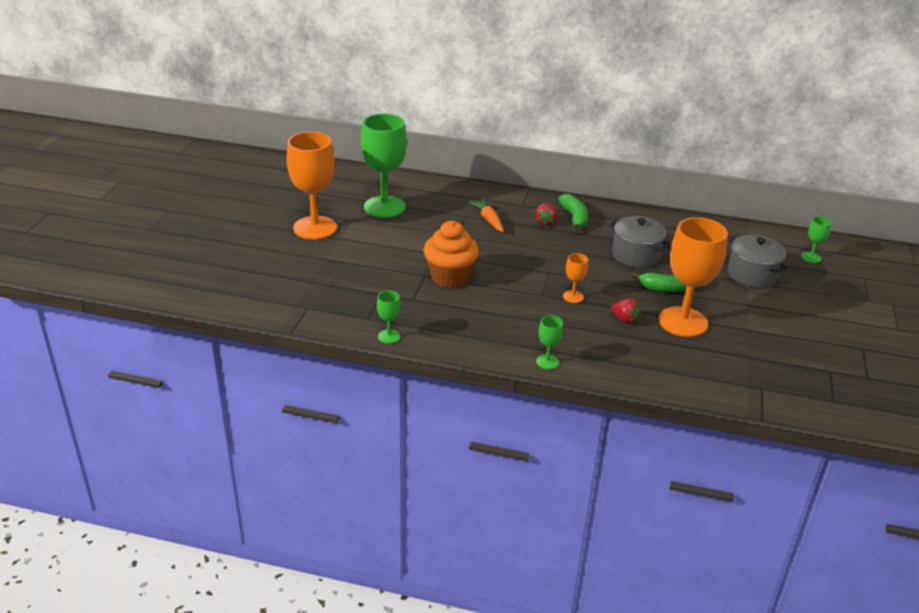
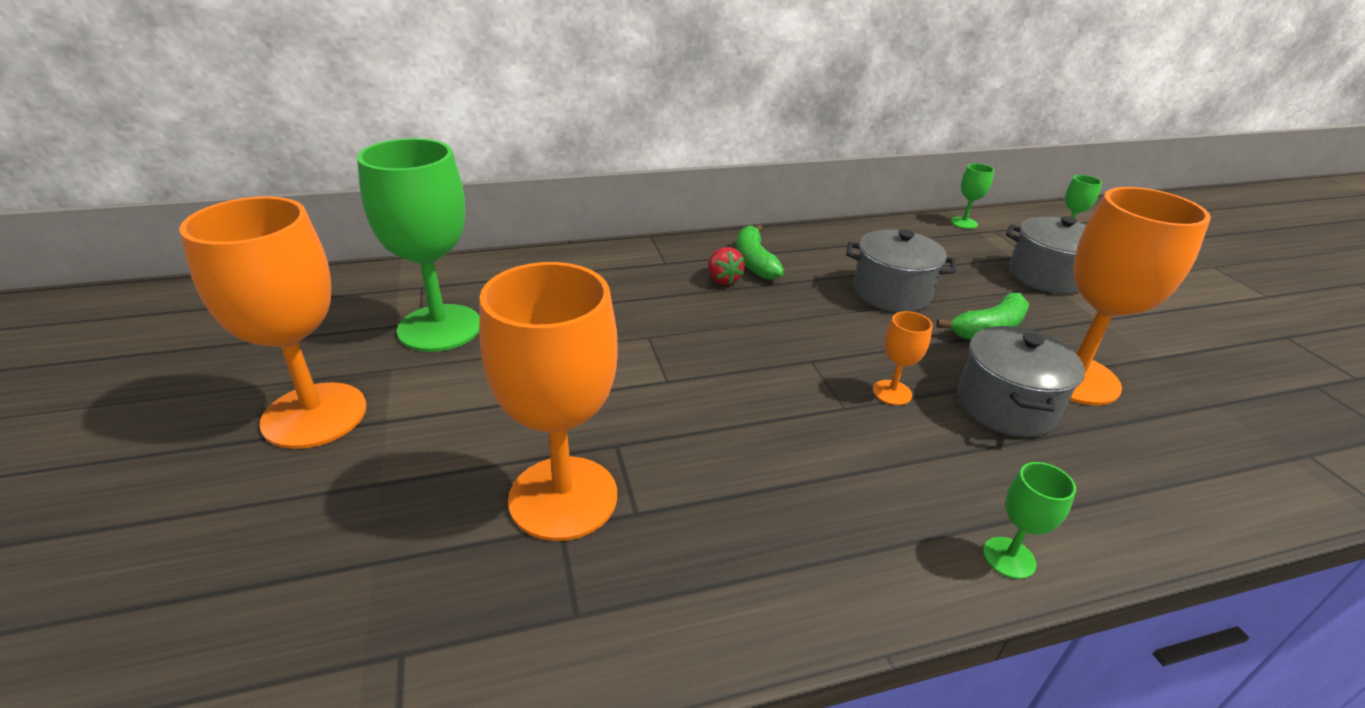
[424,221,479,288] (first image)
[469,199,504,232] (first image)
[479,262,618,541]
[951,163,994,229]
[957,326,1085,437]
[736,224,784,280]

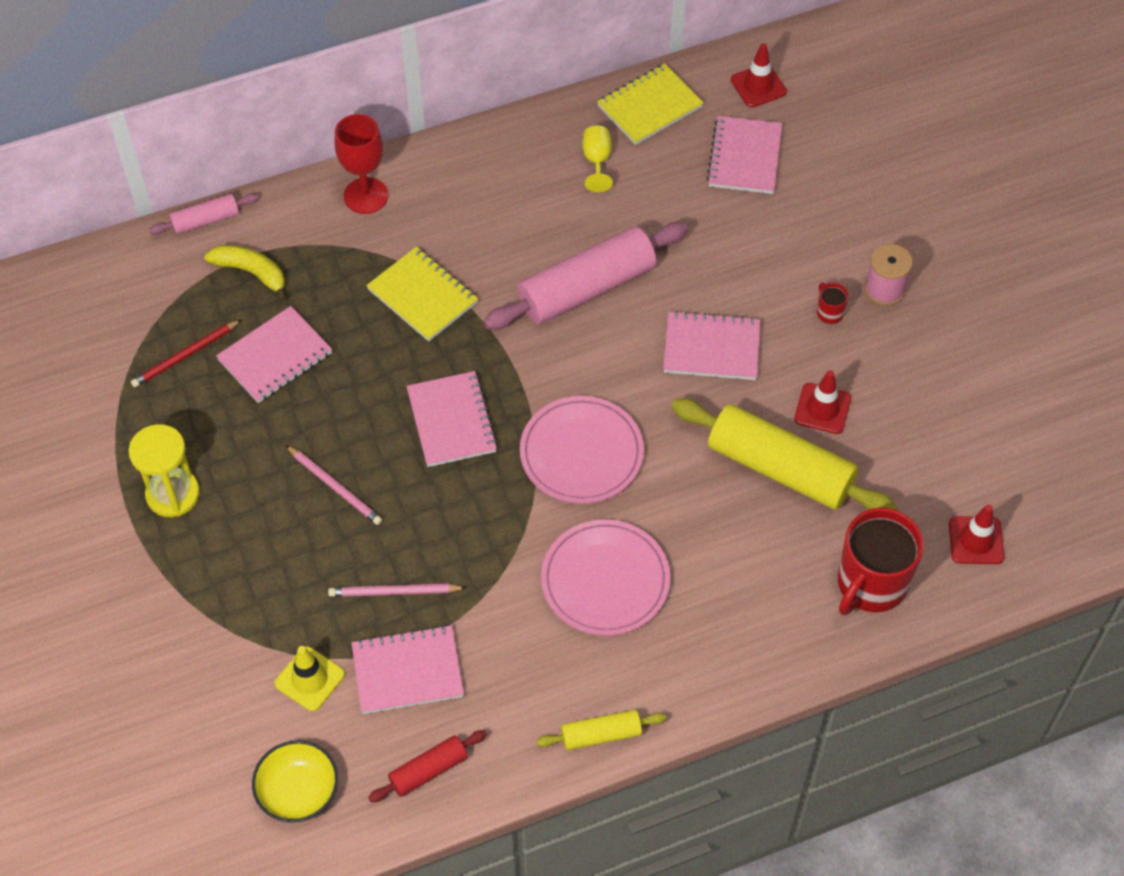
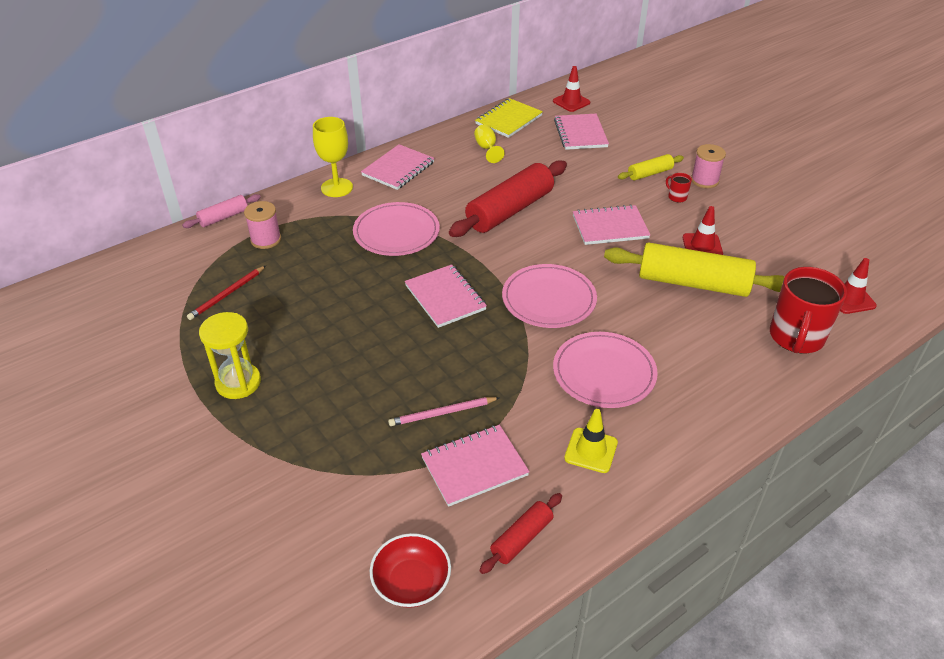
[286,445,382,525] (first image)
[361,144,435,190]
[564,409,618,473]
[618,154,684,180]
[244,201,281,249]
[353,202,440,256]
[370,533,451,608]
[313,117,353,197]
[449,160,567,237]

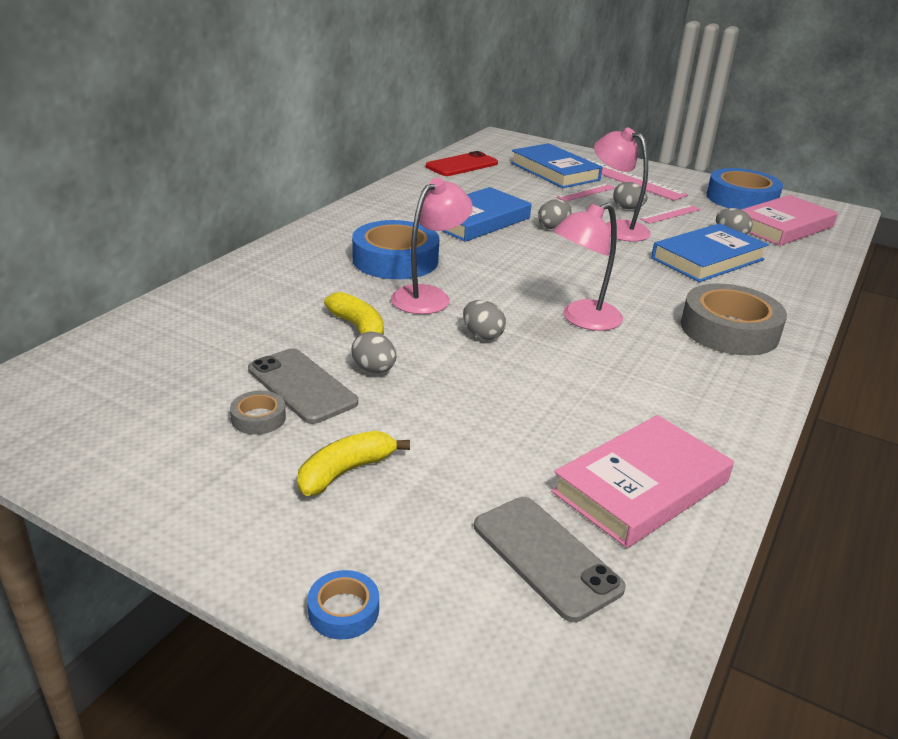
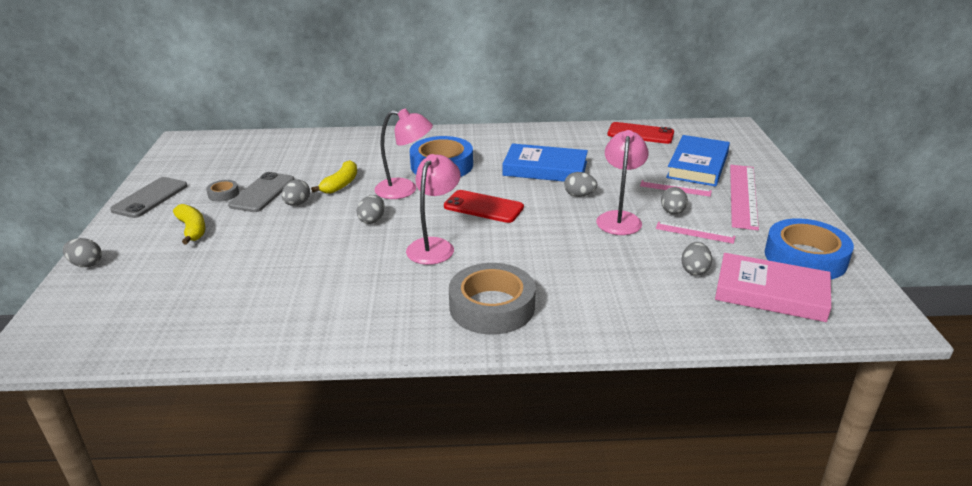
[551,415,734,548] (first image)
[651,223,769,282] (first image)
[444,190,524,223]
[110,177,188,218]
[63,238,102,267]
[173,204,205,245]
[406,154,460,265]

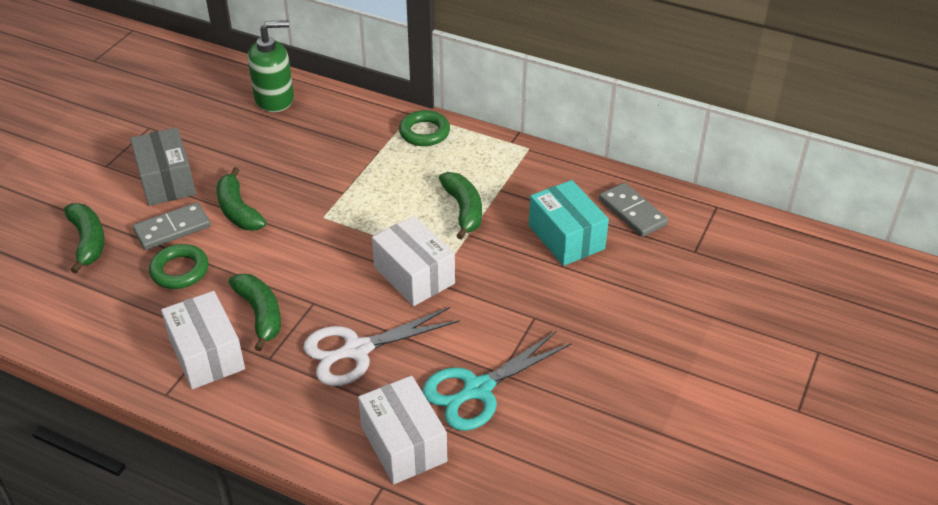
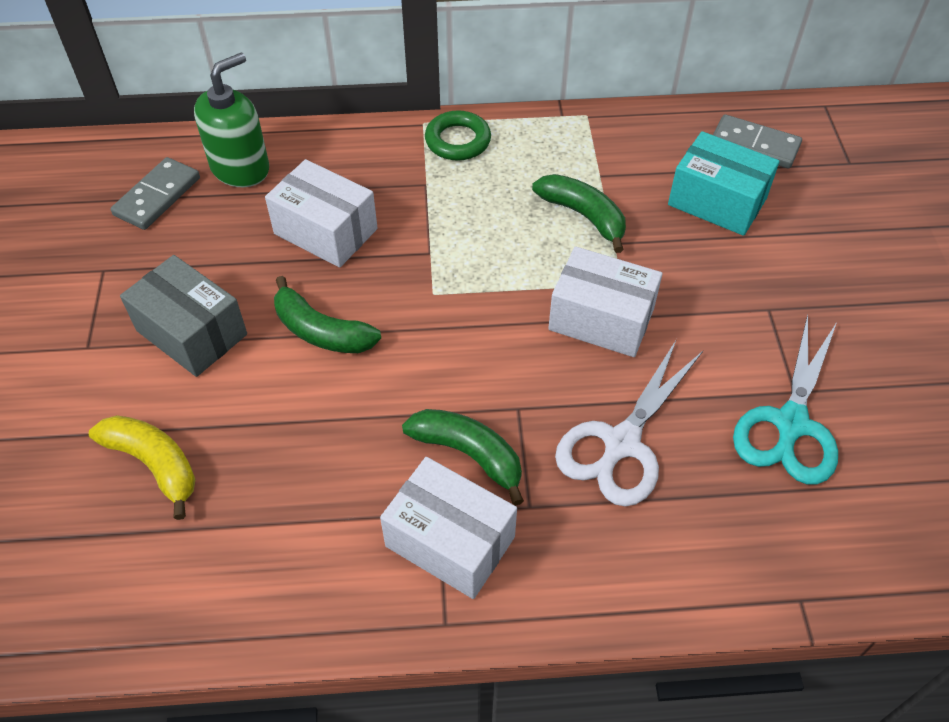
[149,244,209,289] (first image)
[111,157,200,230]
[265,159,377,268]
[89,415,196,520]

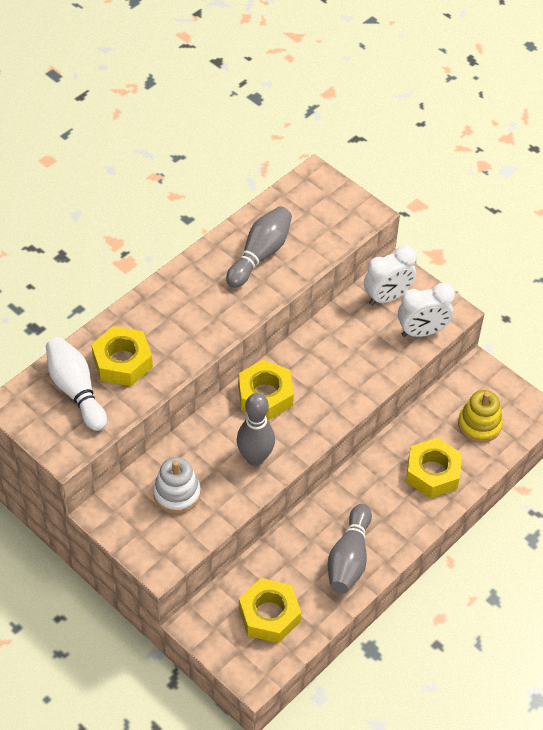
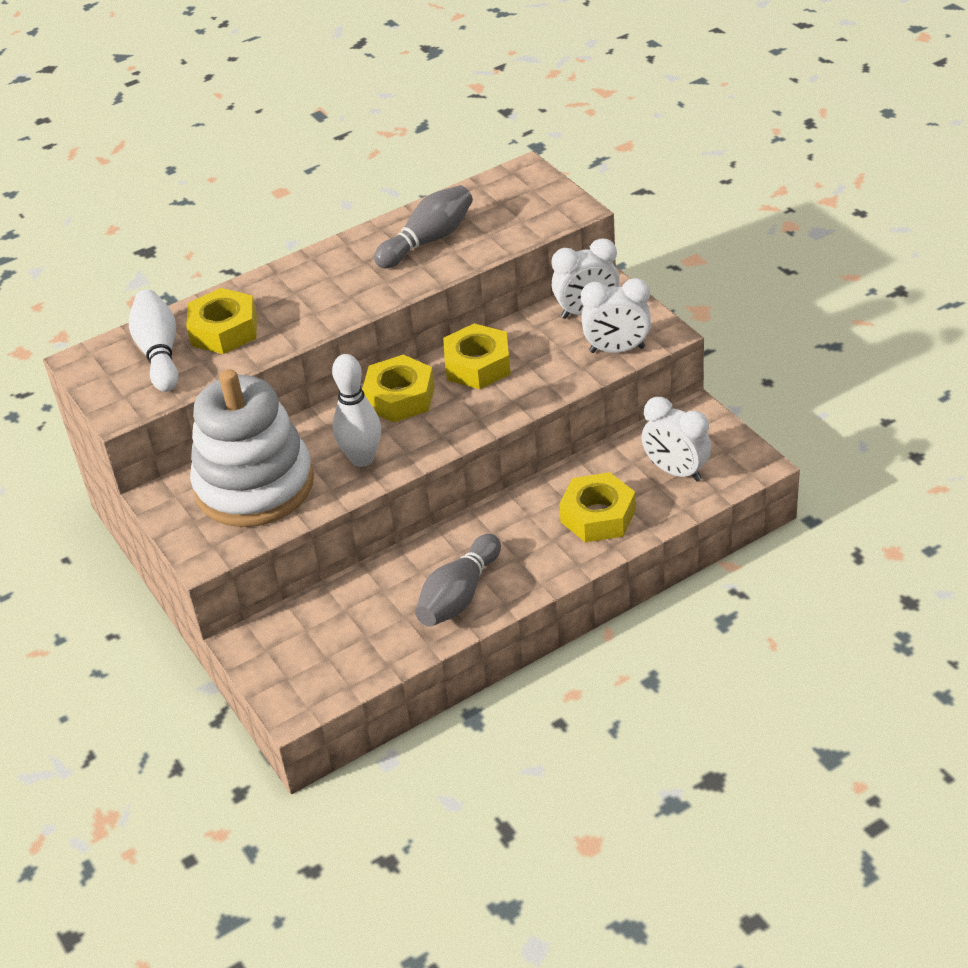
[443,324,511,389]
[642,397,711,481]
[332,354,381,467]
[190,369,314,527]

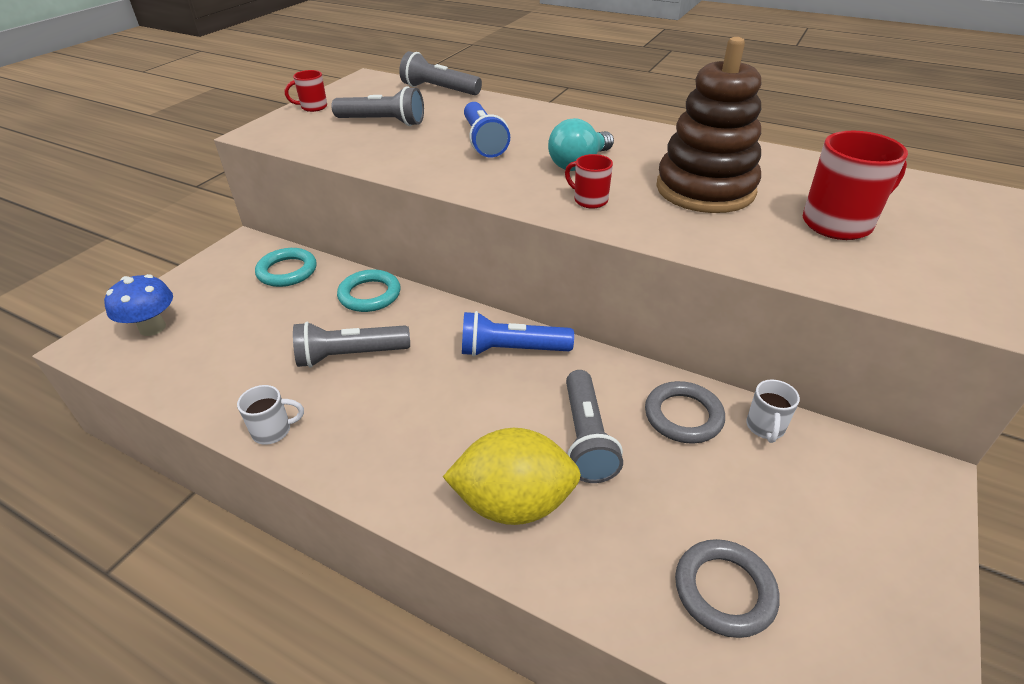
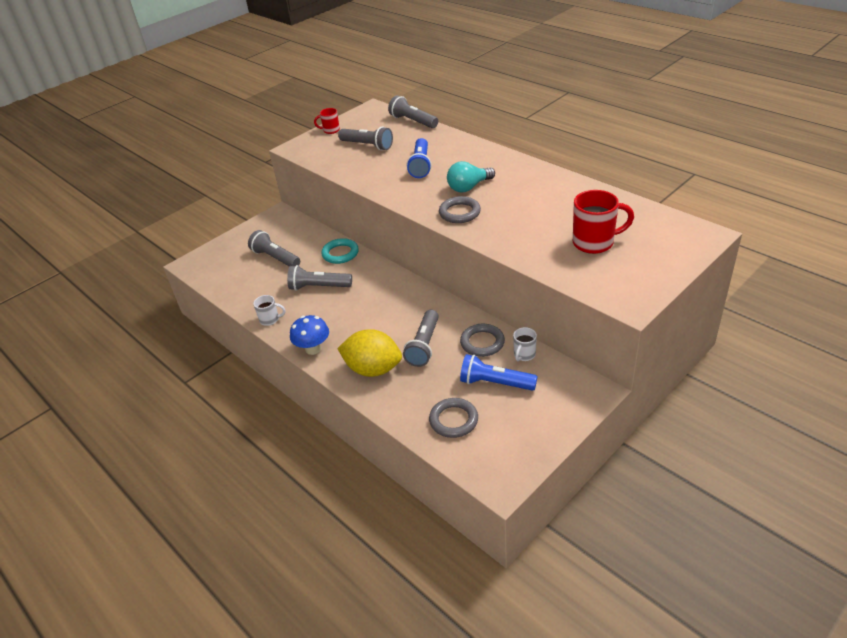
[255,248,317,287] (first image)
[656,37,761,213] (first image)
[248,230,300,267]
[290,315,329,355]
[460,354,538,391]
[439,196,481,223]

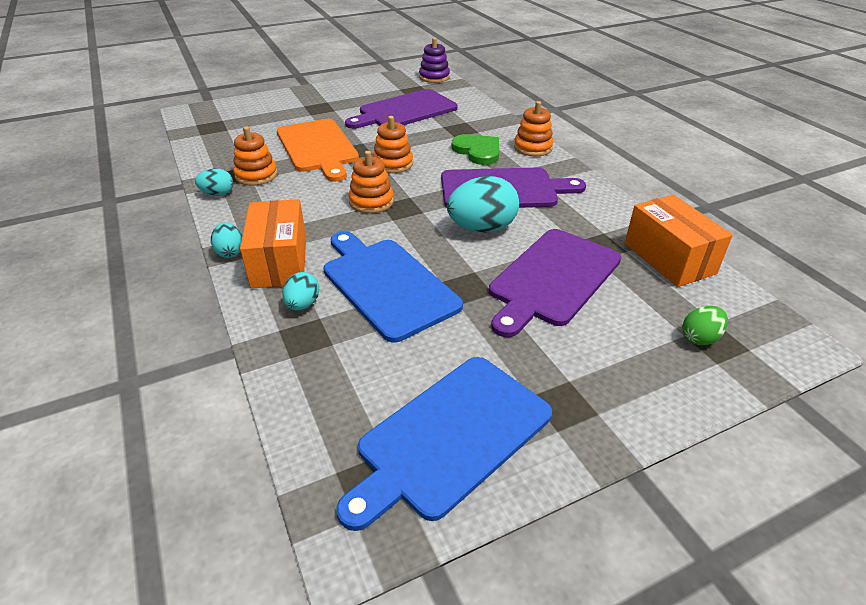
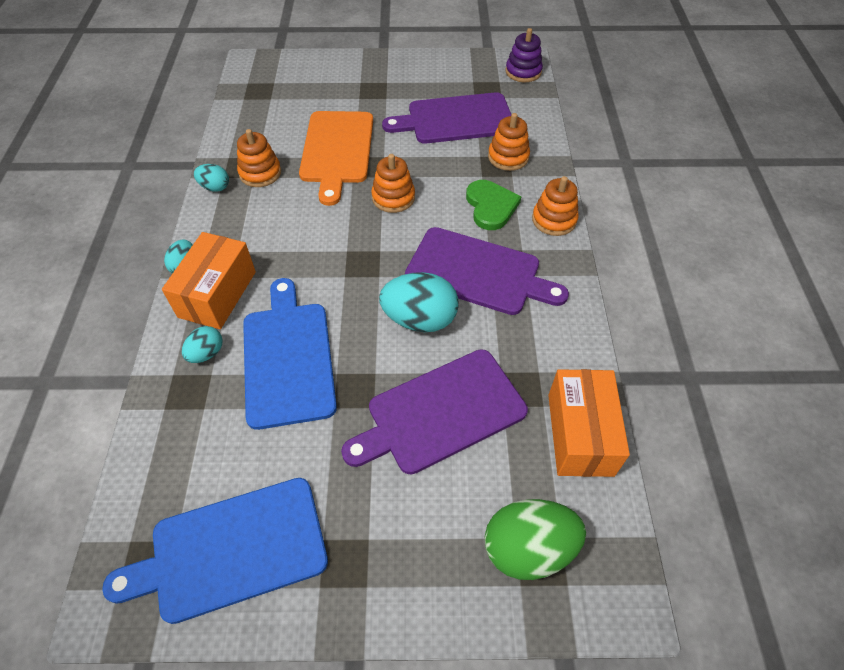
[488,113,530,171]
[485,499,586,580]

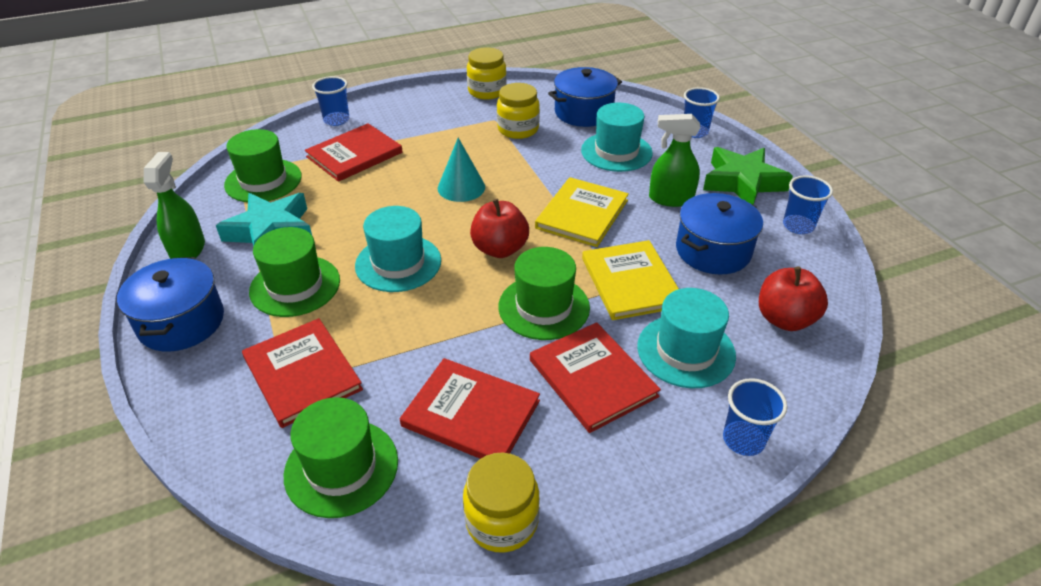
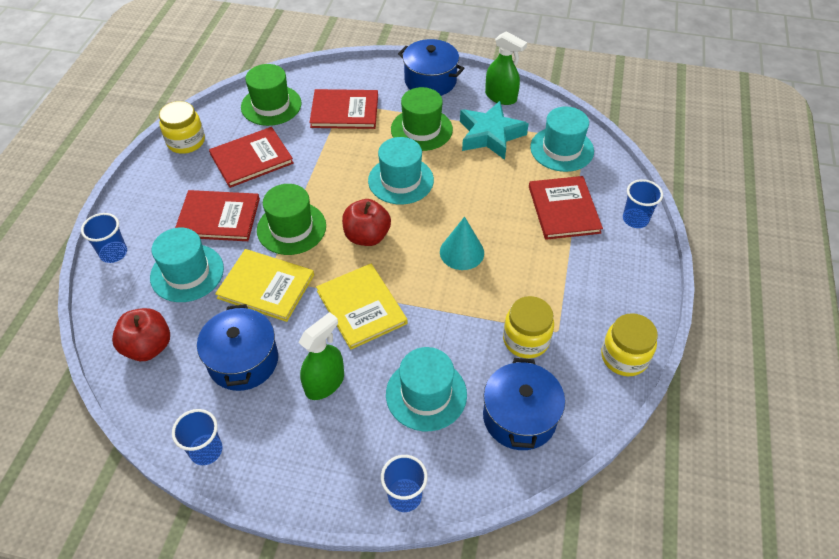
[703,147,793,205] (first image)
[530,107,594,172]

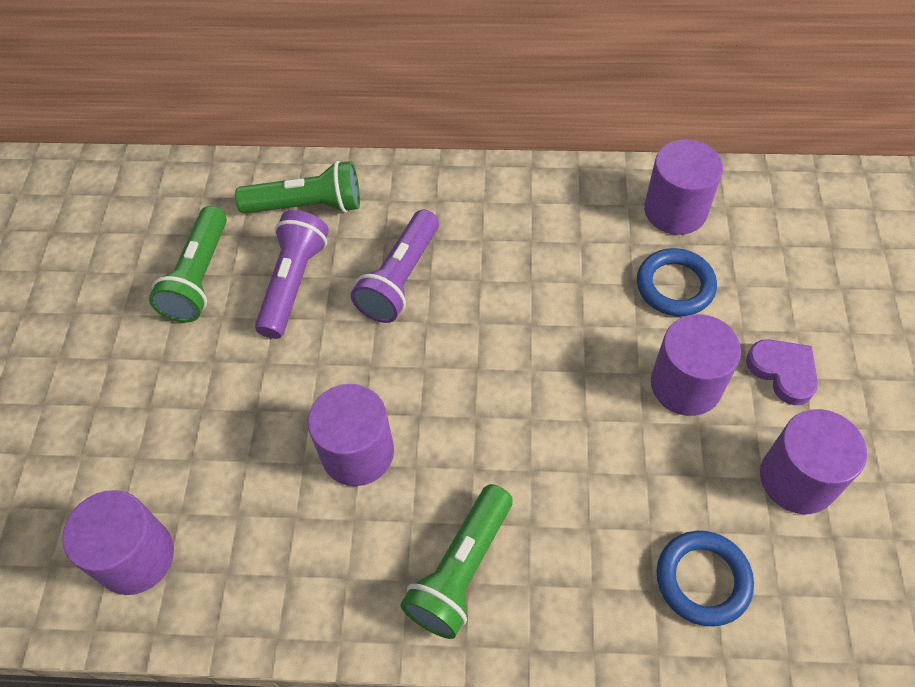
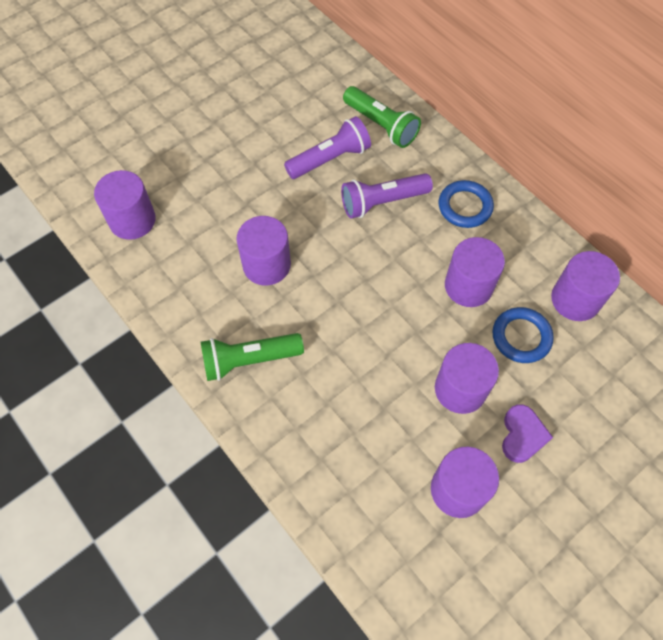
[149,206,227,323] (first image)
[445,237,505,307]
[439,180,494,228]

